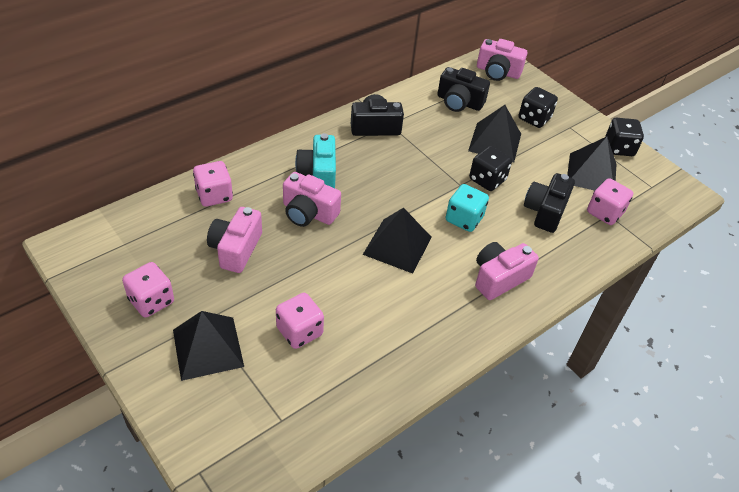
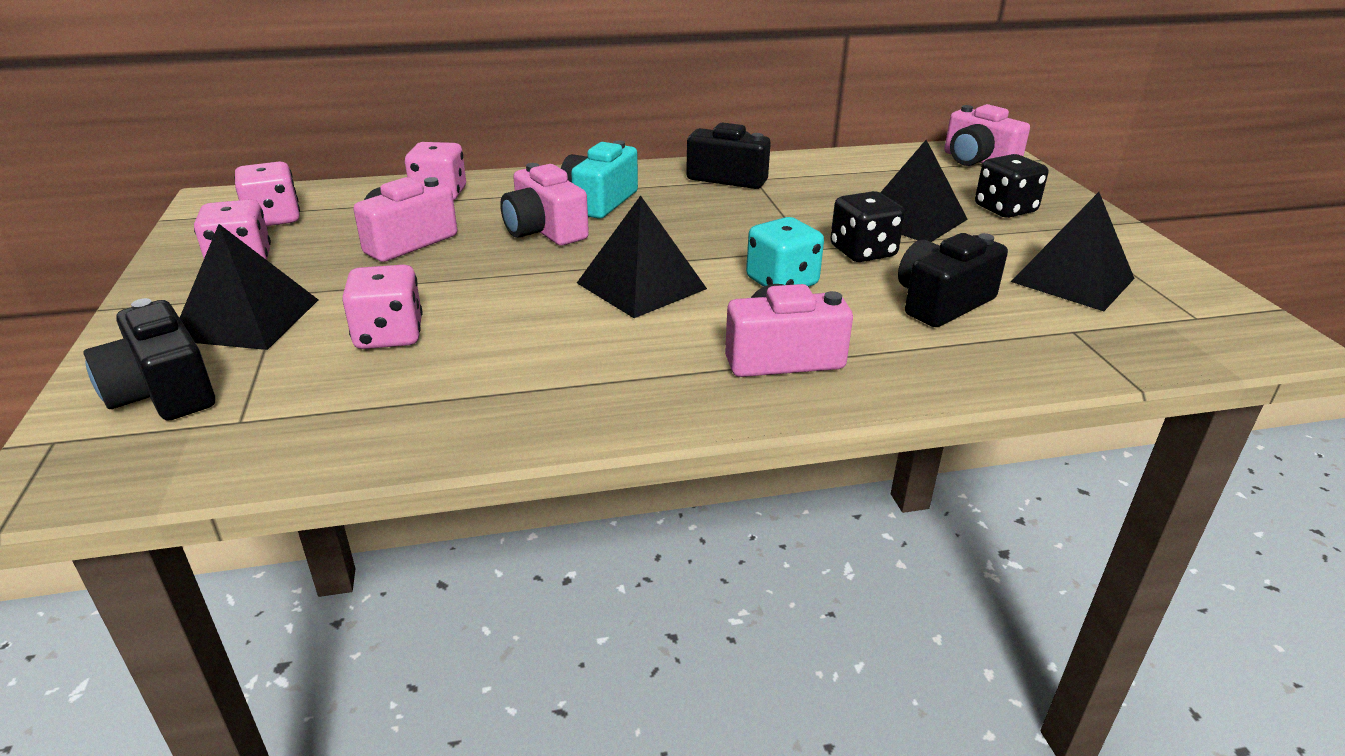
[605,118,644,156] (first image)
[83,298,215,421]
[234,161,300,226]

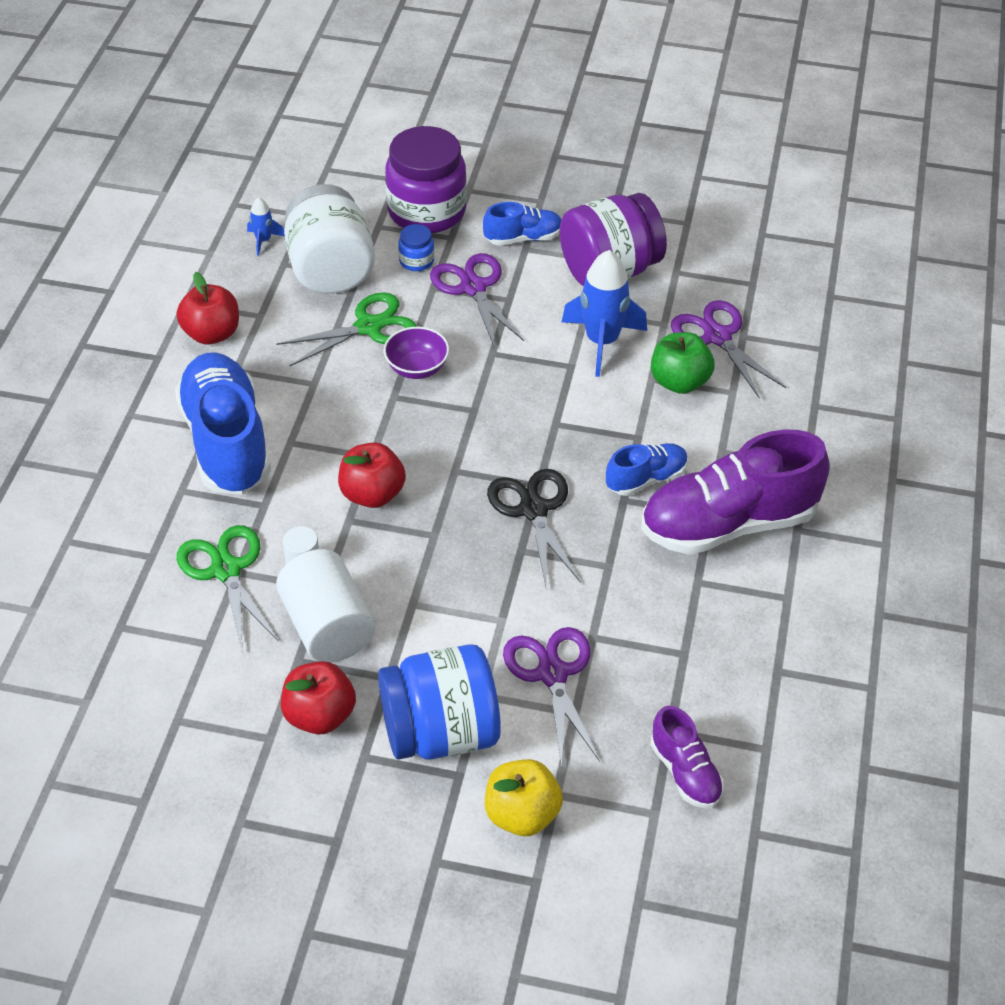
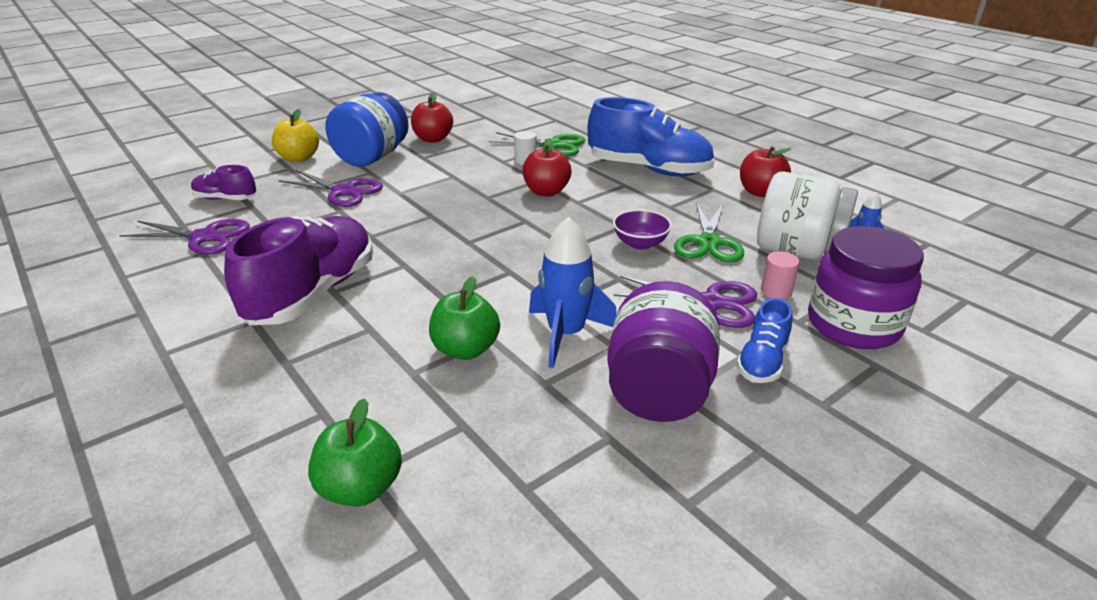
[276,549,376,663] (first image)
[487,469,581,586] (first image)
[606,443,688,496] (first image)
[308,398,402,507]
[119,219,250,255]
[761,251,800,299]

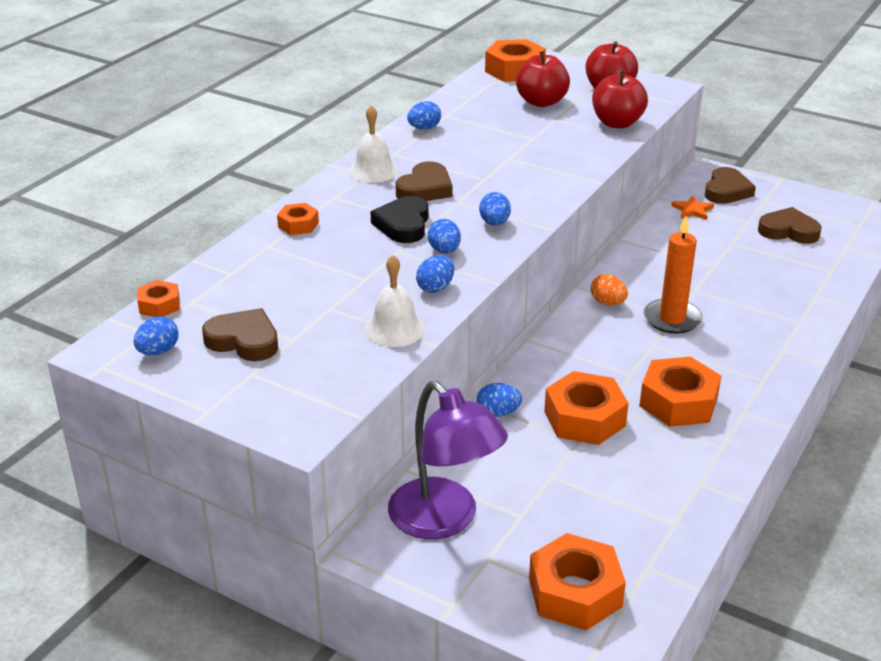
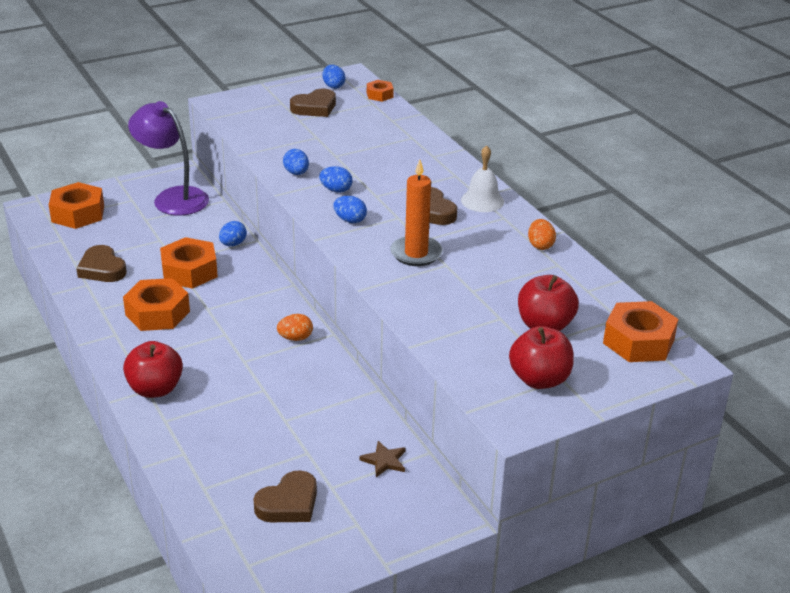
[277,203,319,235] (first image)
[365,255,425,347] (first image)
[371,196,429,243] (first image)
[123,341,183,398]
[390,160,443,266]
[76,245,127,282]
[528,219,556,250]
[359,441,406,477]
[128,101,209,215]

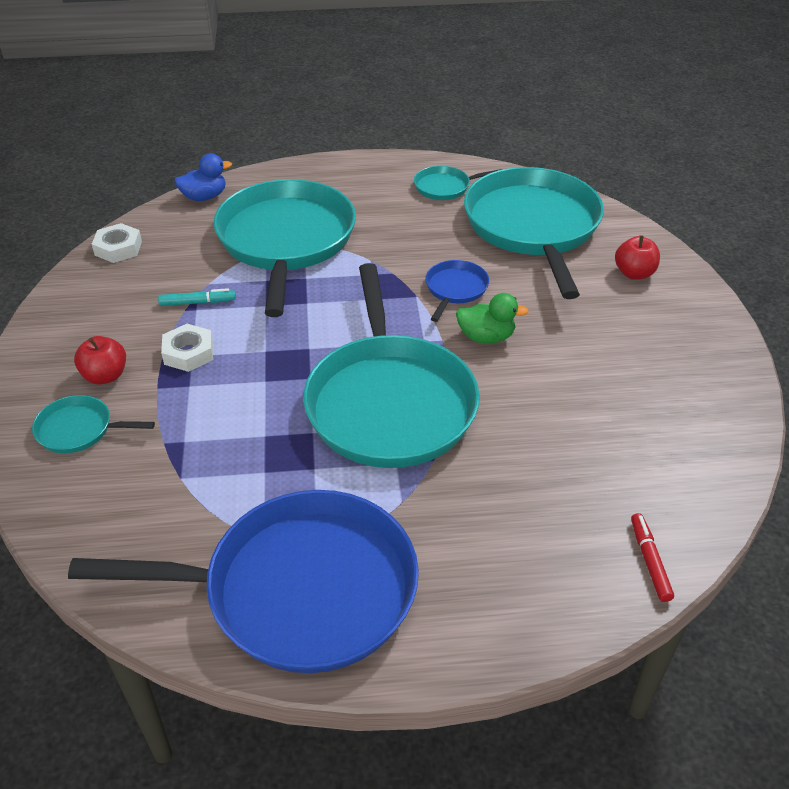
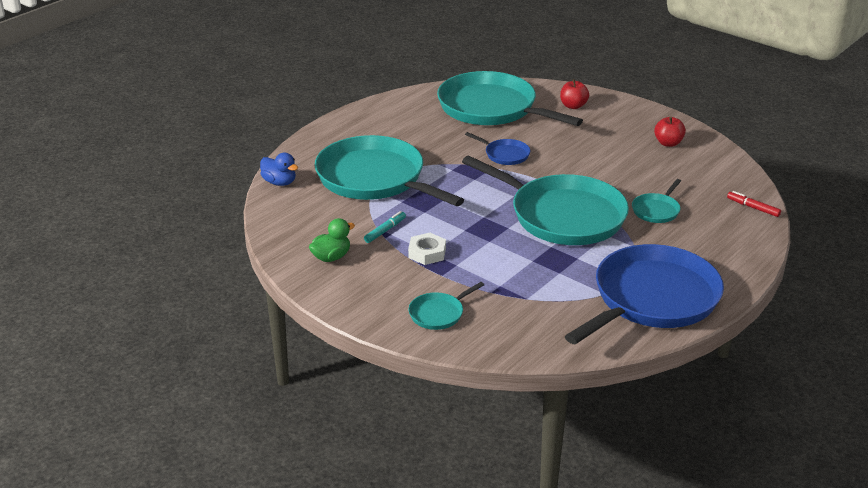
[92,223,142,263] (first image)
[654,117,686,147]
[632,179,681,223]
[309,218,355,262]
[260,153,298,186]
[465,132,530,165]

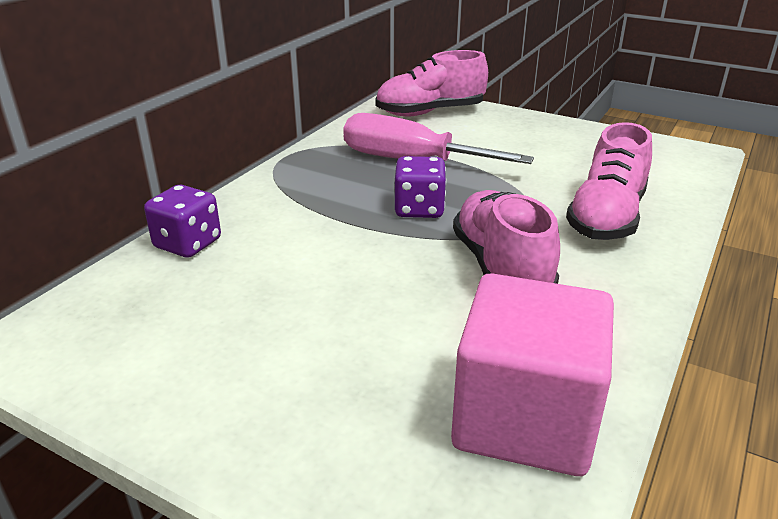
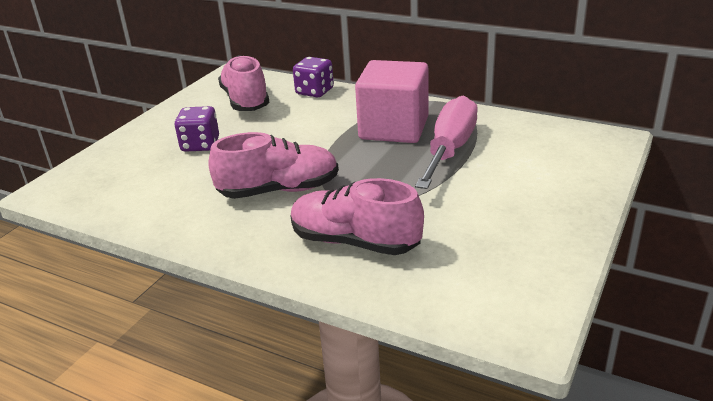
[218,55,269,111]
[175,106,219,152]
[355,60,429,143]

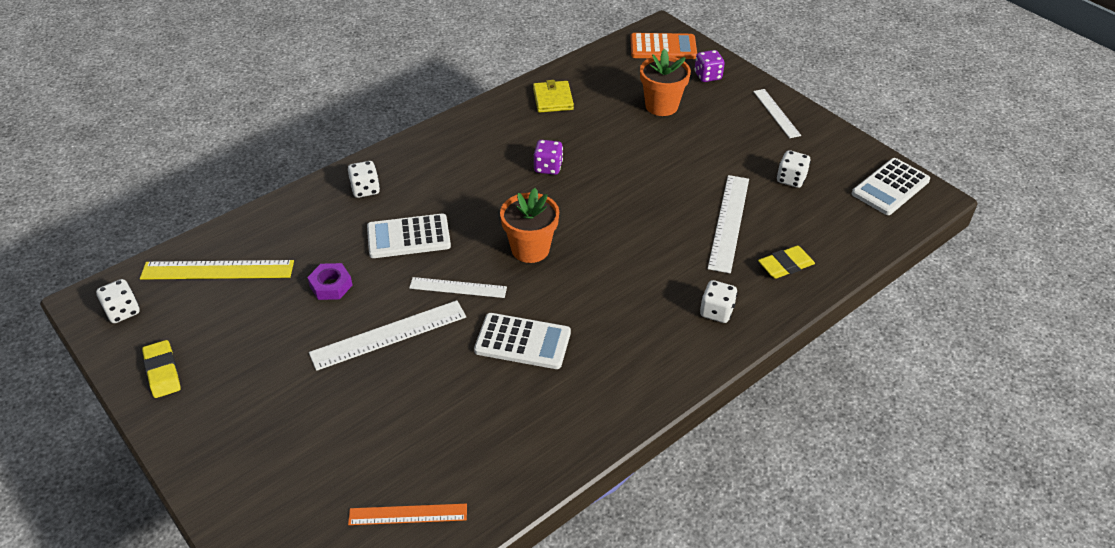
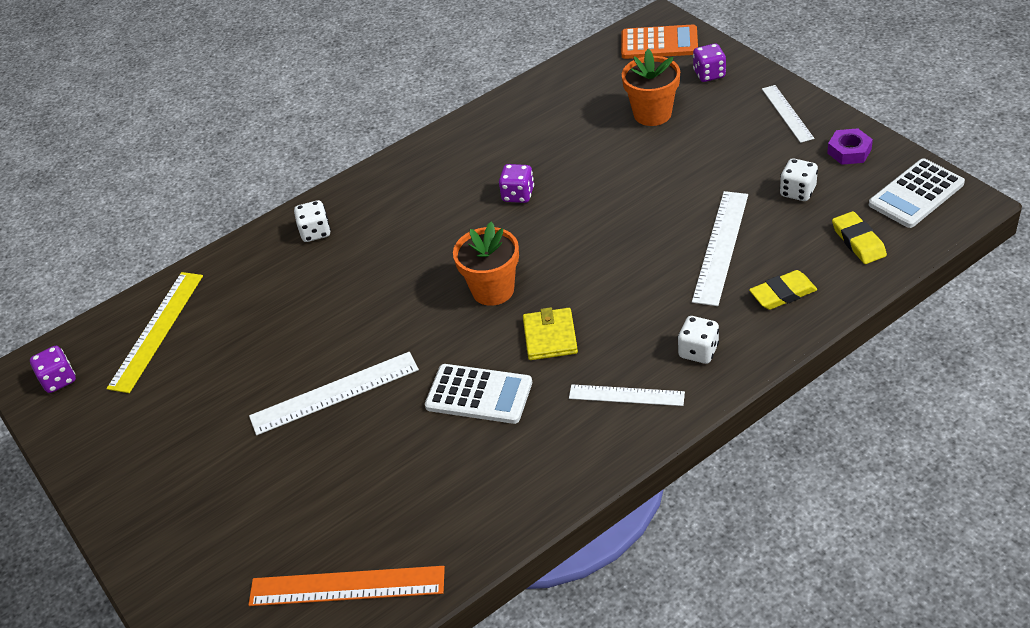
[367,214,451,258] (first image)
[832,211,887,264]
[827,128,873,165]
[569,385,685,406]
[523,307,578,360]
[30,346,76,393]
[106,272,203,393]
[248,566,445,606]

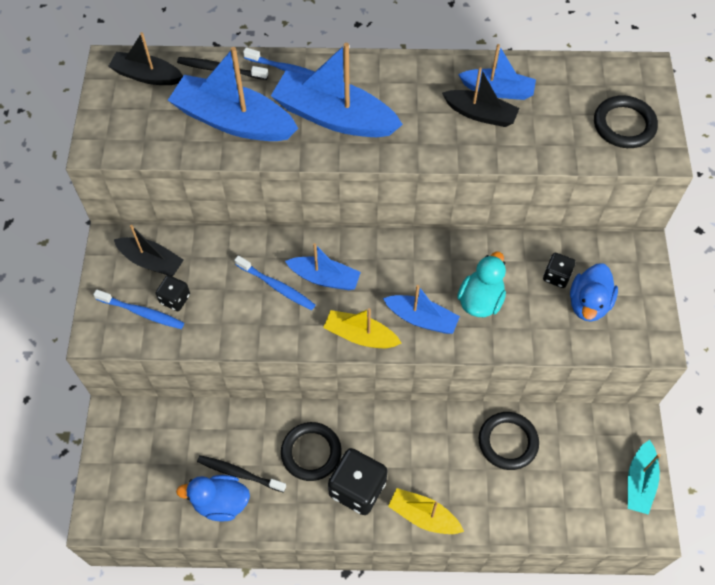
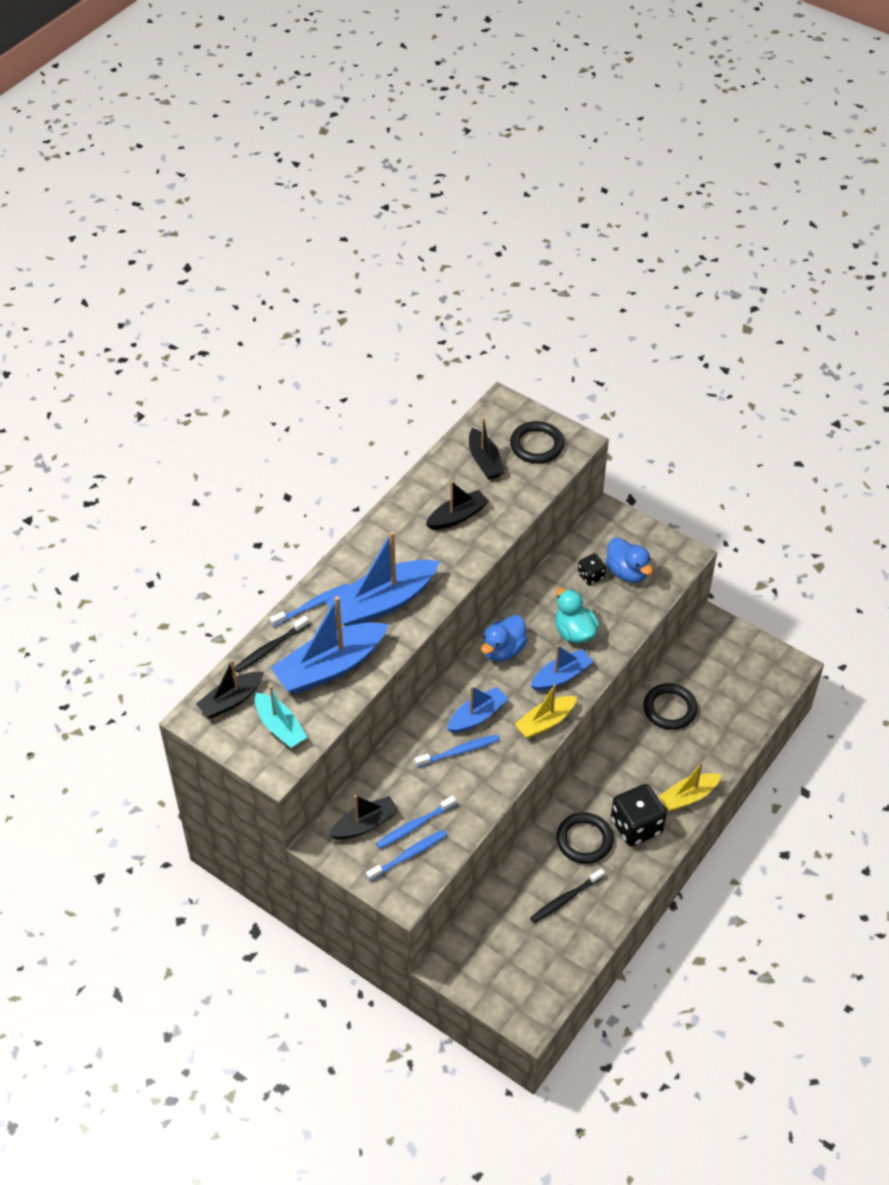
[458,44,536,100] (first image)
[469,417,505,480]
[481,615,527,662]
[255,685,307,748]
[376,796,456,849]

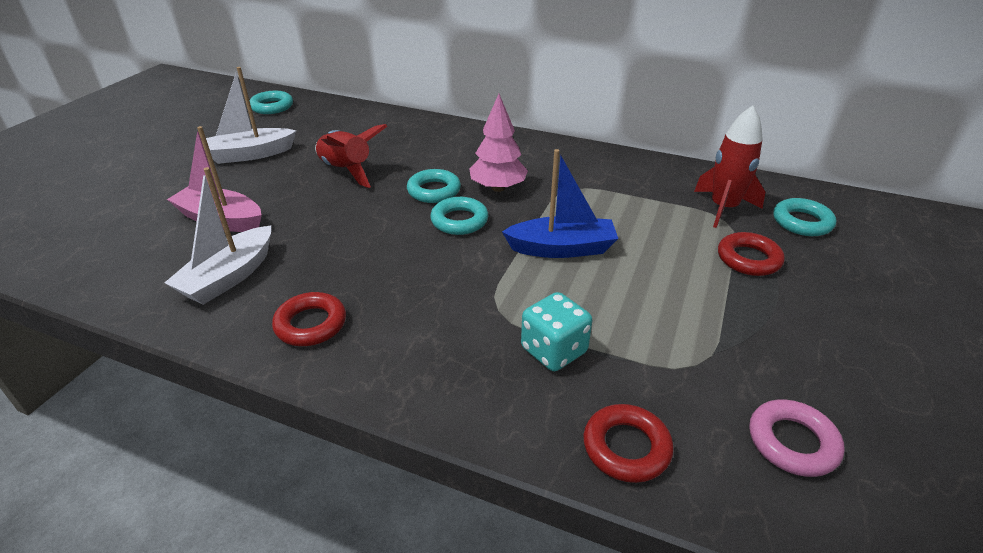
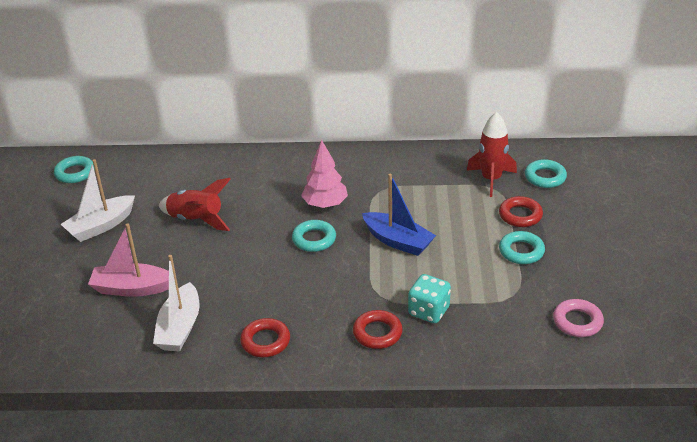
[499,231,545,264]
[353,310,403,349]
[362,174,436,256]

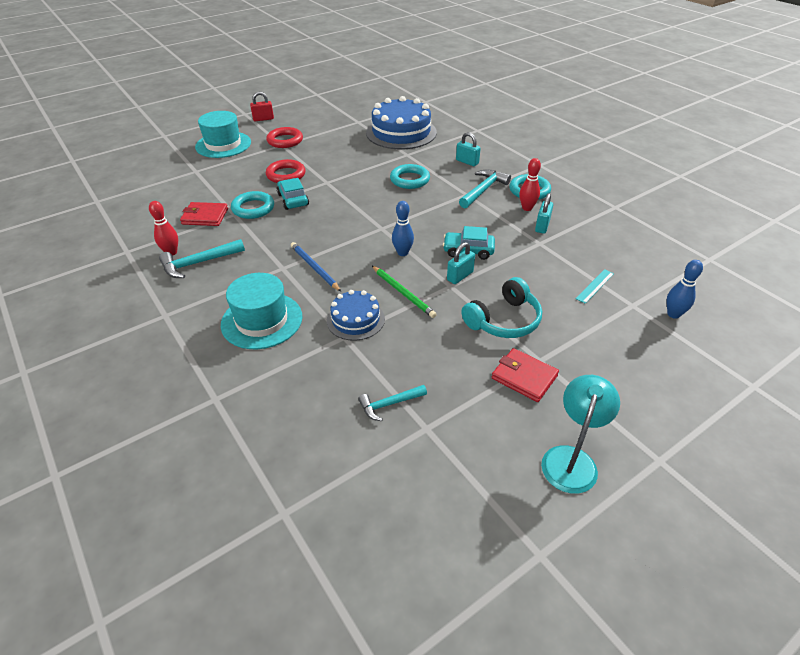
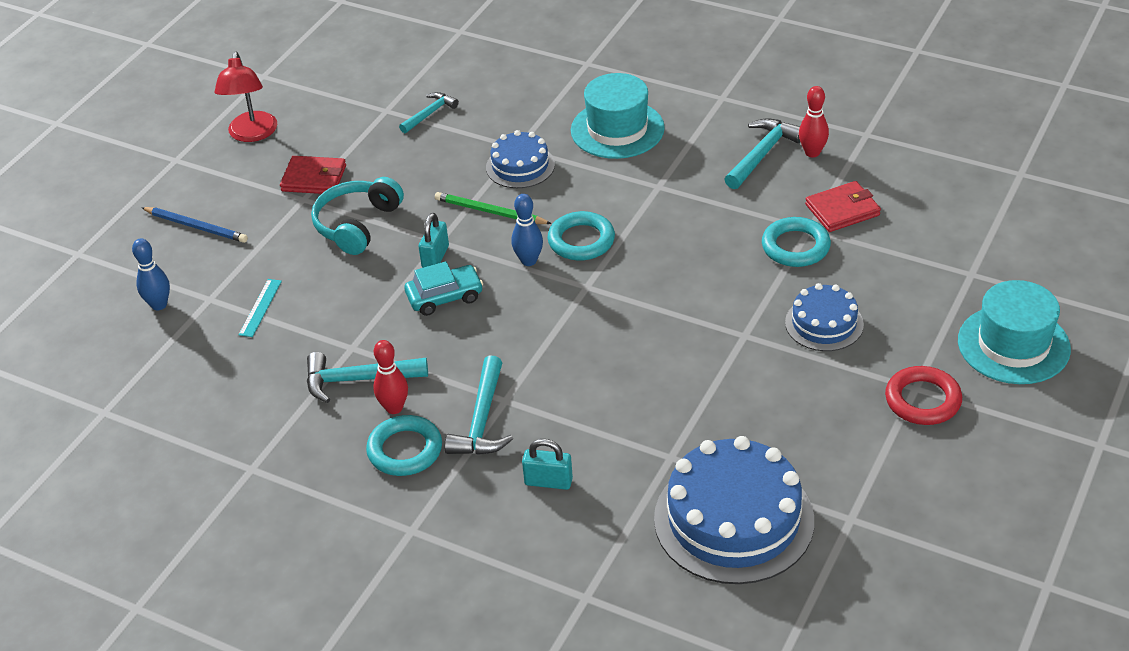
[250,92,274,121] (first image)
[277,178,309,210] (first image)
[141,207,248,243]
[547,211,615,261]
[785,283,864,351]
[307,352,428,403]
[214,52,277,142]

